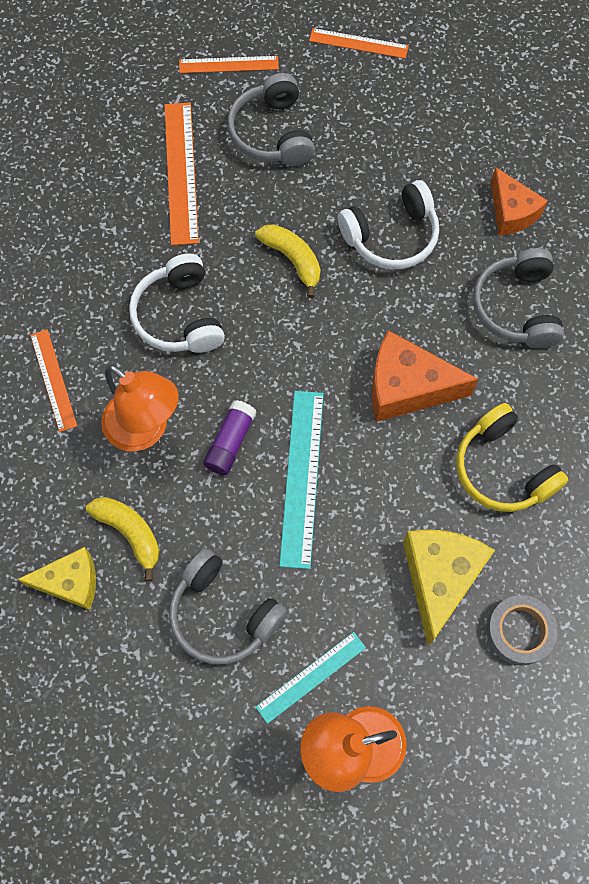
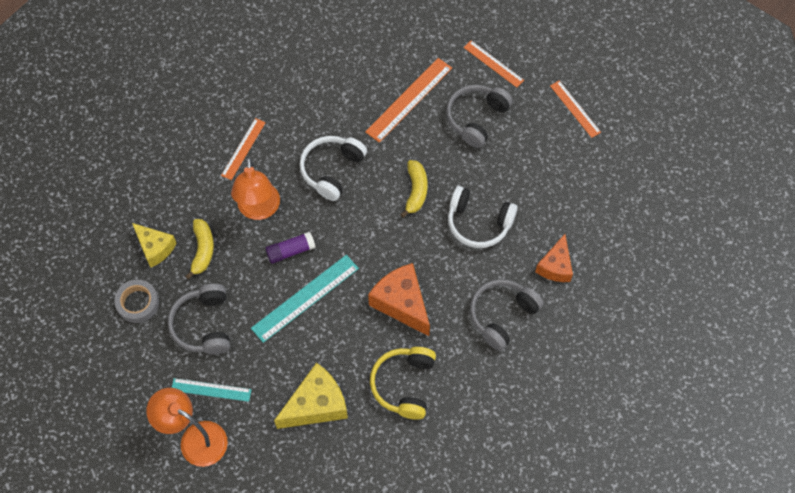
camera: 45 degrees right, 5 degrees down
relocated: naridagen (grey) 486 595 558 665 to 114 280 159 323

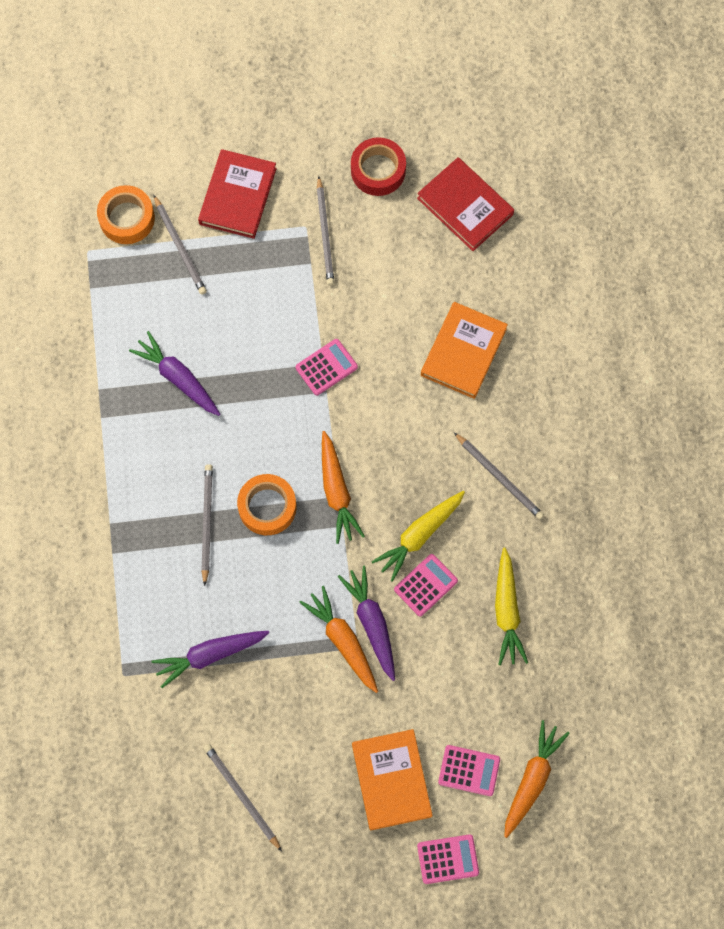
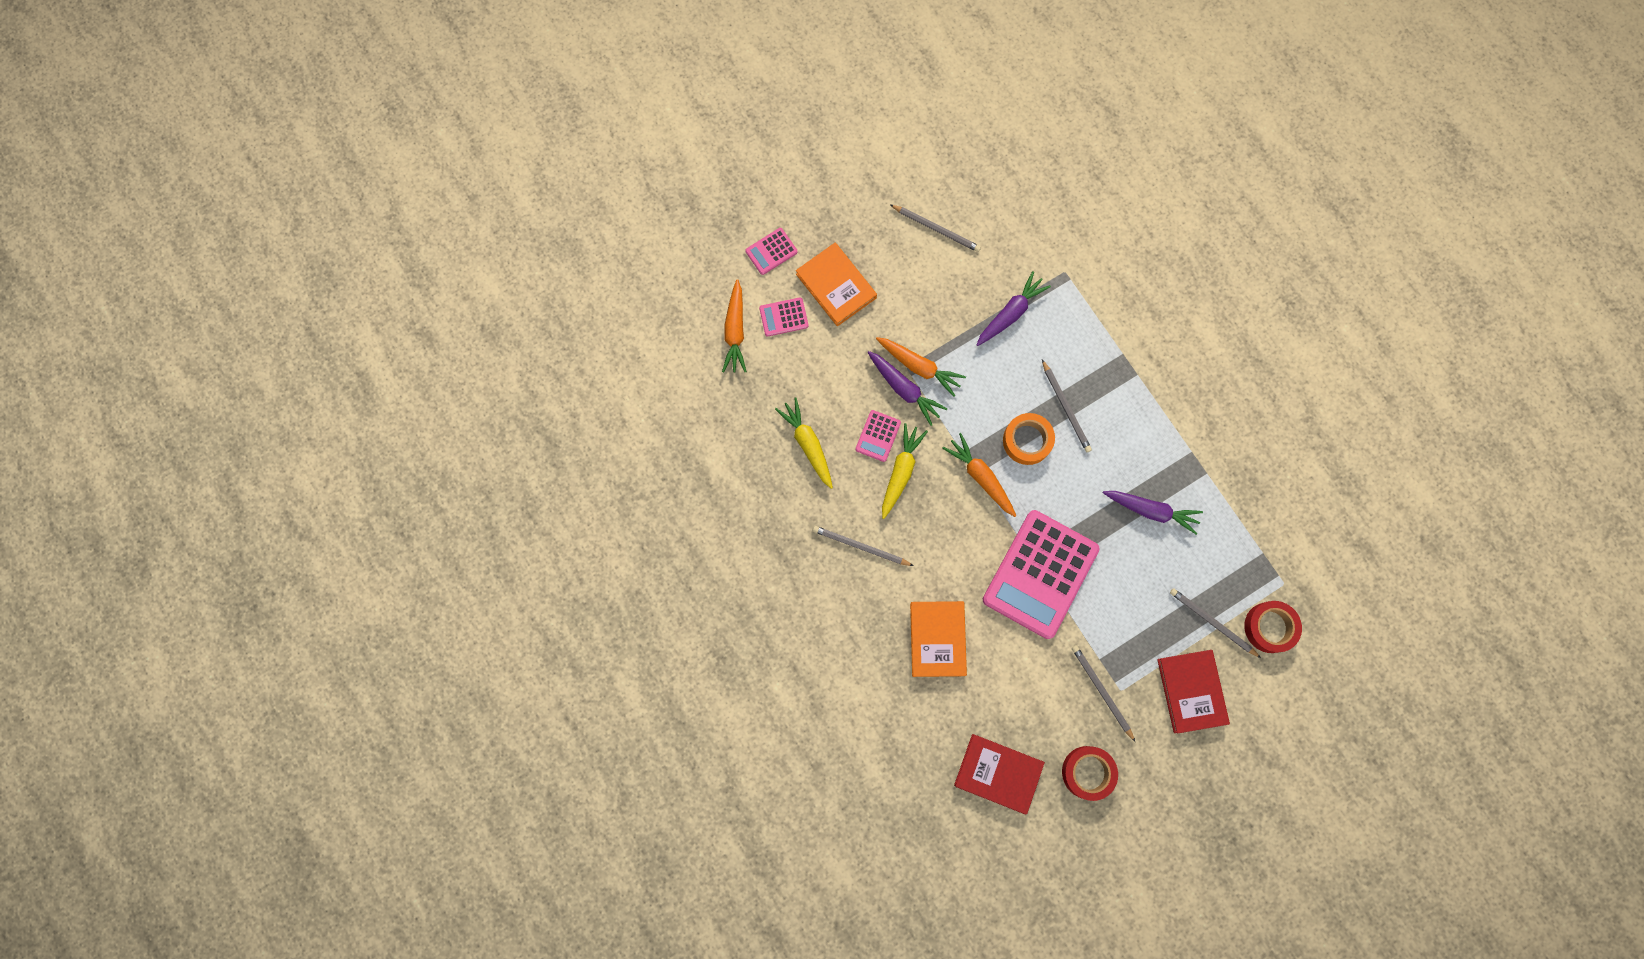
camera: 155 degrees right, 5 degrees up
colour: naridagen (orange) 97 185 155 244 to naridagen (red) 1244 601 1302 653
size: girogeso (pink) 295 339 358 396 = 983 510 1100 639 x2.34

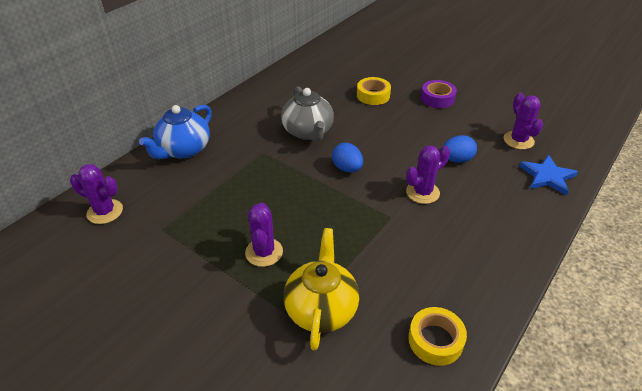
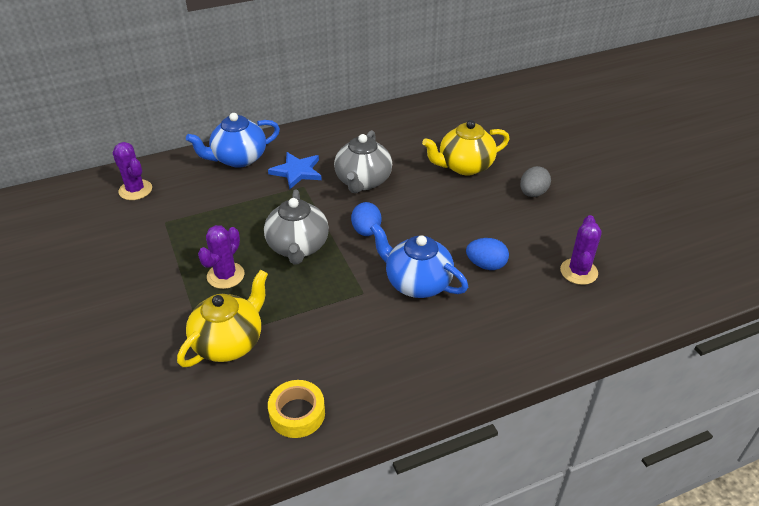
camera: 30 degrees right, 0 degrees up
appeared: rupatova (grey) 264 189 329 264
relocated: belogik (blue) 519 155 578 195 to 268 152 322 189
exchanged: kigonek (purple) 406 145 450 204 to rupatova (blue) 370 223 468 298; naridagen (yellow) 357 77 391 105 to rupatova (yellow) 422 120 510 175; naridagen (purple) 421 80 457 108 to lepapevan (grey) 520 166 551 197

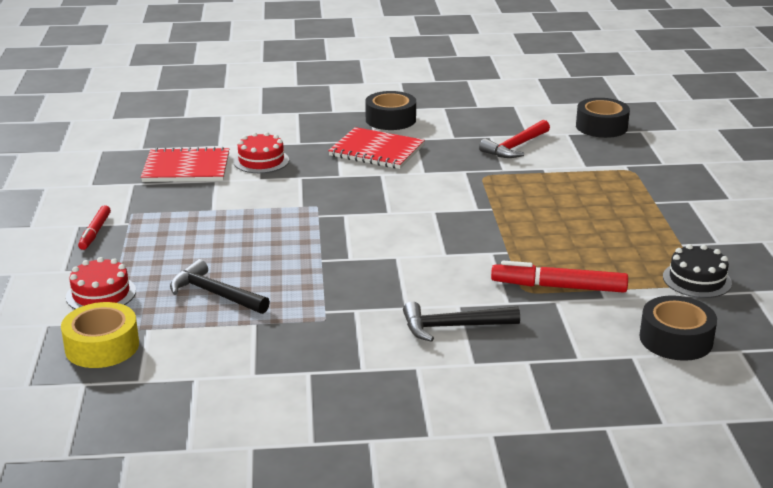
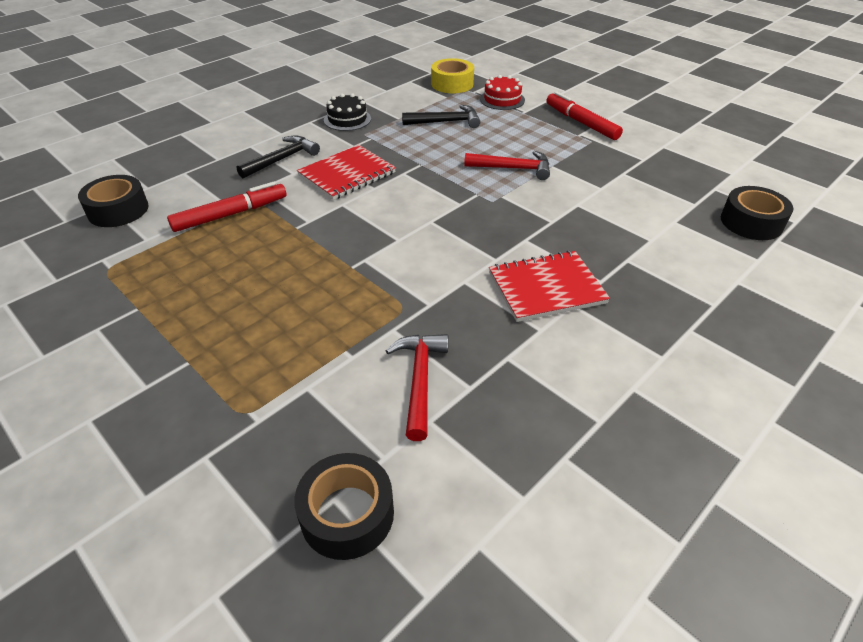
camera: 140 degrees right, 15 degrees up
missing: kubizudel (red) 234 132 289 173
appeared: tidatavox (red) 464 151 550 180
relocated: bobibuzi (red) 141 147 229 182 to 297 145 396 200; kubizudel (black) 663 244 732 298 to 324 93 371 131; naridagen (black) 365 91 416 130 to 721 186 793 240
size: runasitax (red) 78 205 111 250 = 546 91 623 140 x1.62

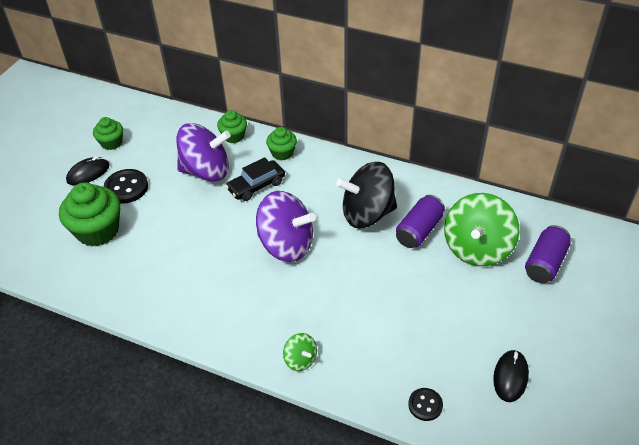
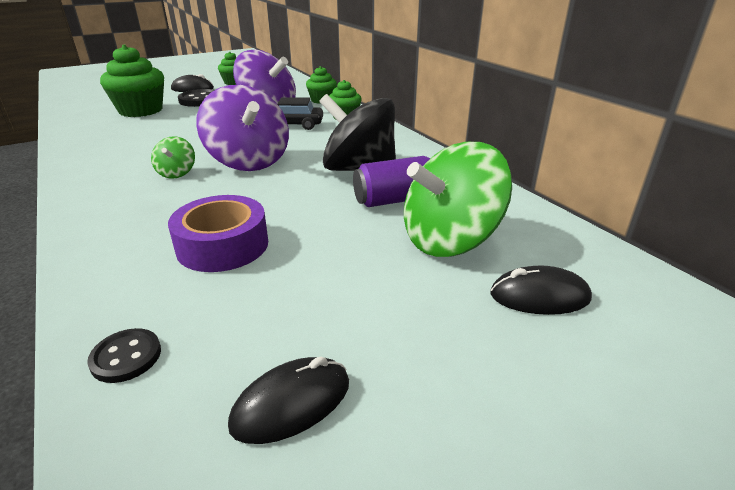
camera: 35 degrees right, 15 degrees down
appeared: naridagen (purple) 168 195 268 272
relocated: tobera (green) 283 333 317 371 to 151 136 195 179
exchanged: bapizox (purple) 525 225 570 283 to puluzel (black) 490 266 592 315

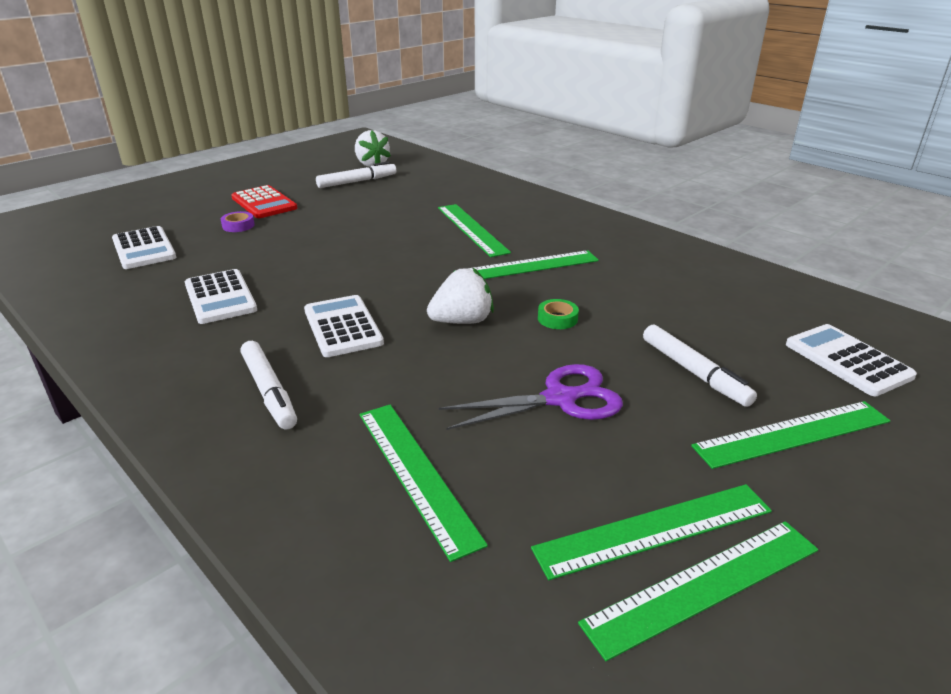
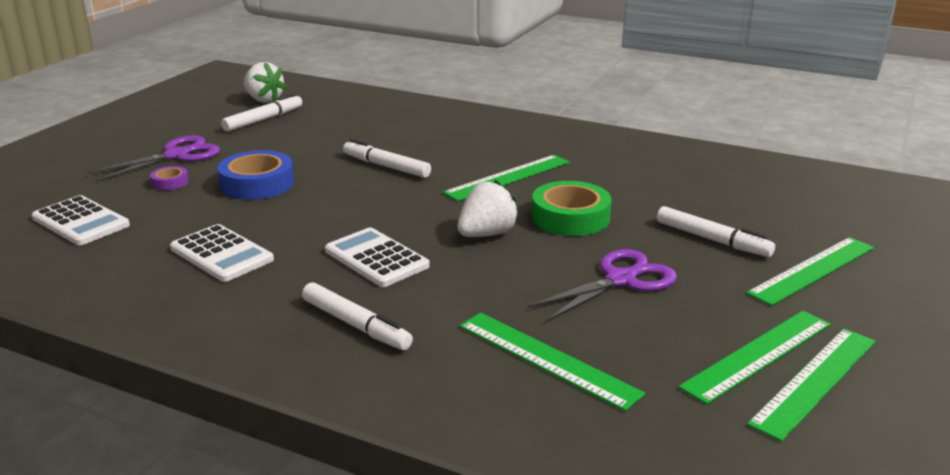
camera: 20 degrees left, 5 degrees down
missing: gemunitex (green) 438 204 511 257; girogeso (white) 786 324 917 396
appeared: naridagen (blue) 217 150 294 200; runasitax (white) 343 139 431 178
exchanged: girogeso (red) 231 185 297 218 to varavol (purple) 88 136 220 181
size: naridagen (green) 538 299 579 329 = 532 181 612 236 x2.04

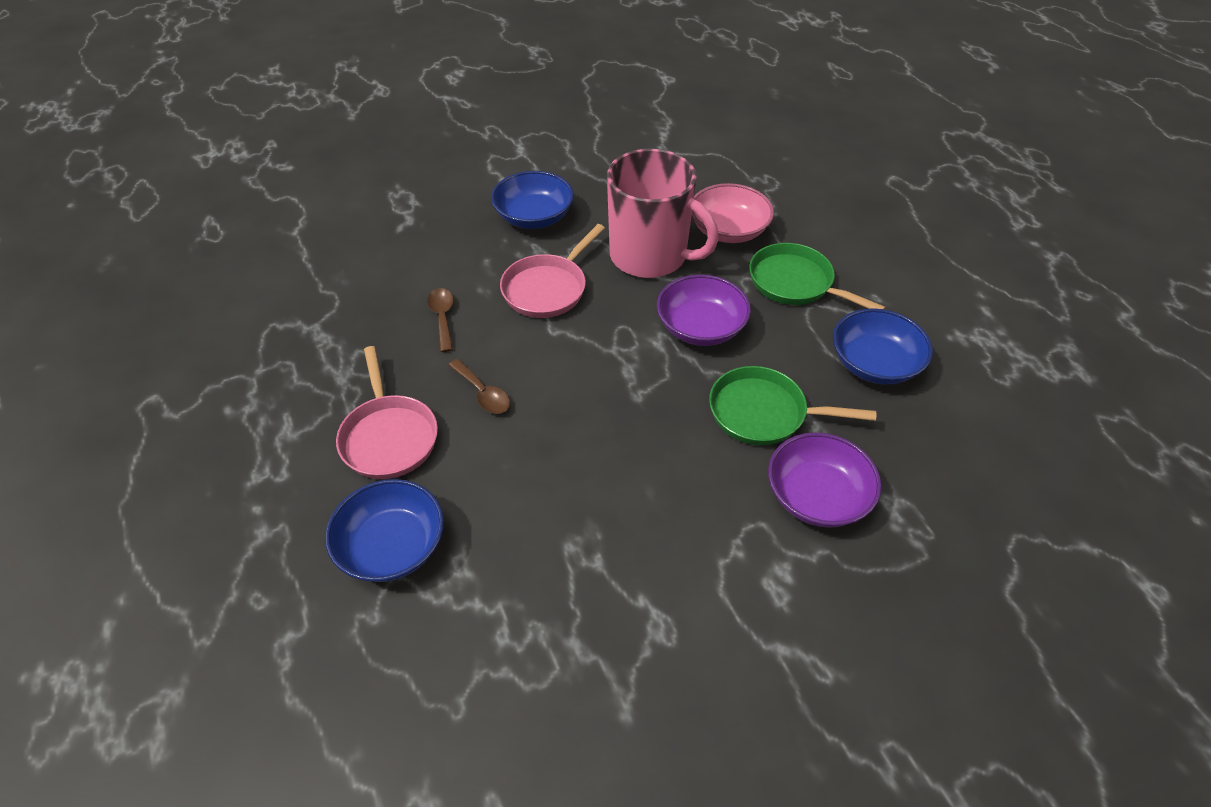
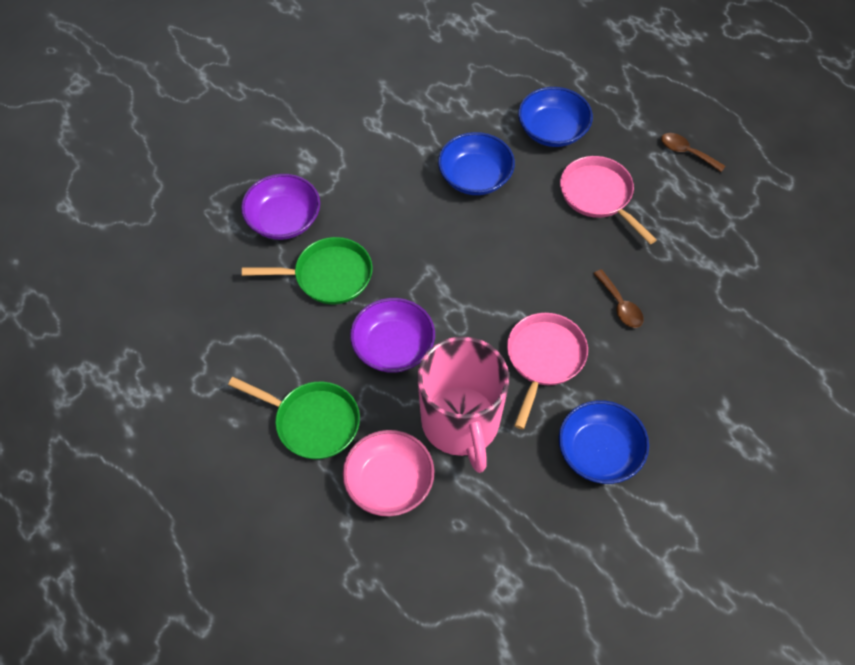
camera: 165 degrees right, 10 degrees up
relocated: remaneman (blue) 833 308 933 385 to 438 132 515 195; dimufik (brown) 448 359 510 414 to 661 133 725 172
spun: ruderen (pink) 607 149 719 278 = 417 337 509 473 120 degrees counterclockwise

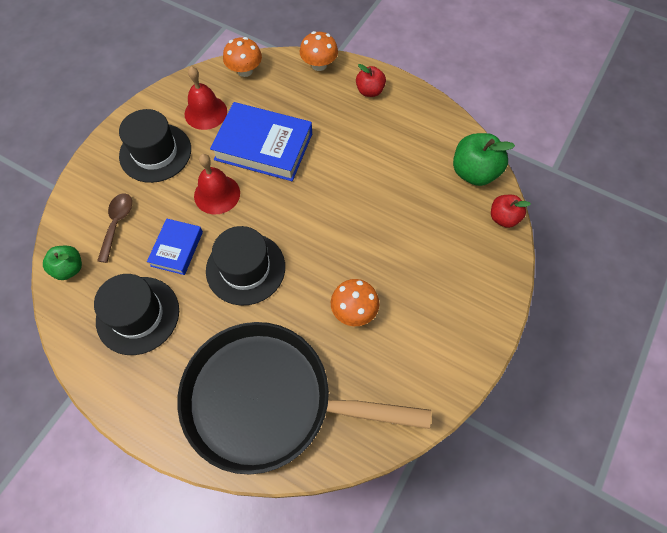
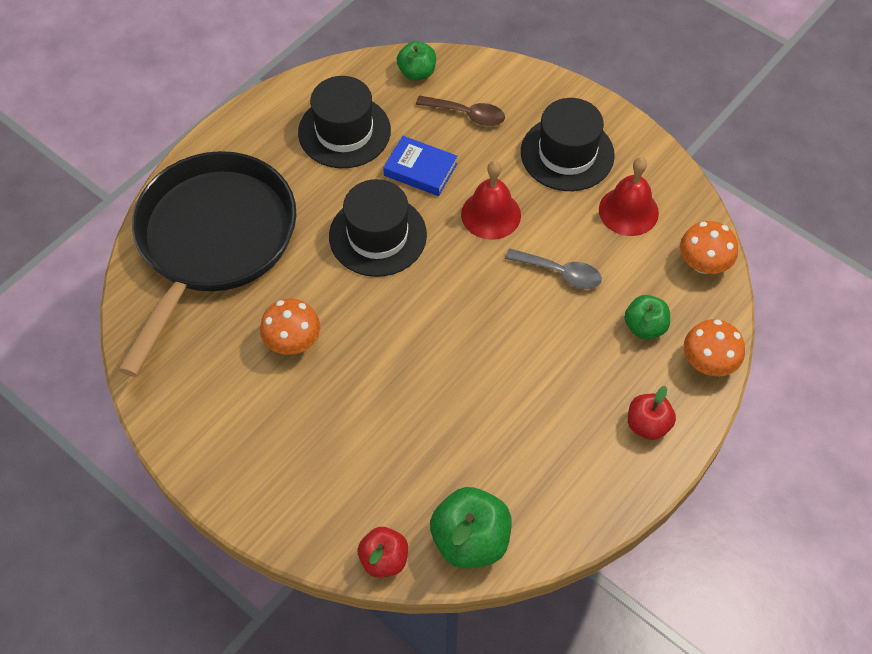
camera: 100 degrees right, 5 degrees down
appeared: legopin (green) 624 295 670 339
exchanged: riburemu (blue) 210 102 312 181 to dimufik (grey) 505 248 602 289

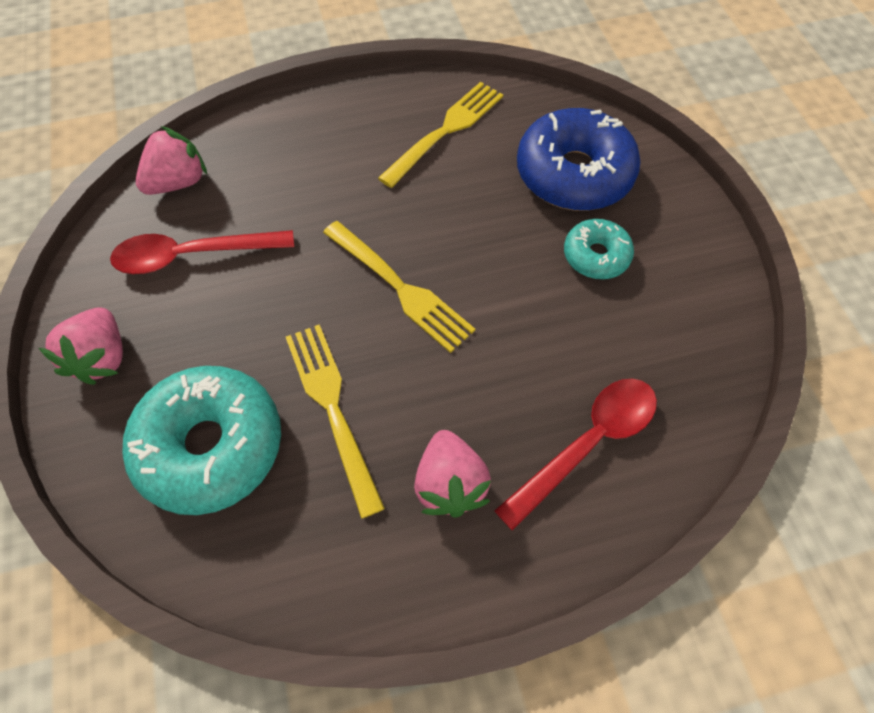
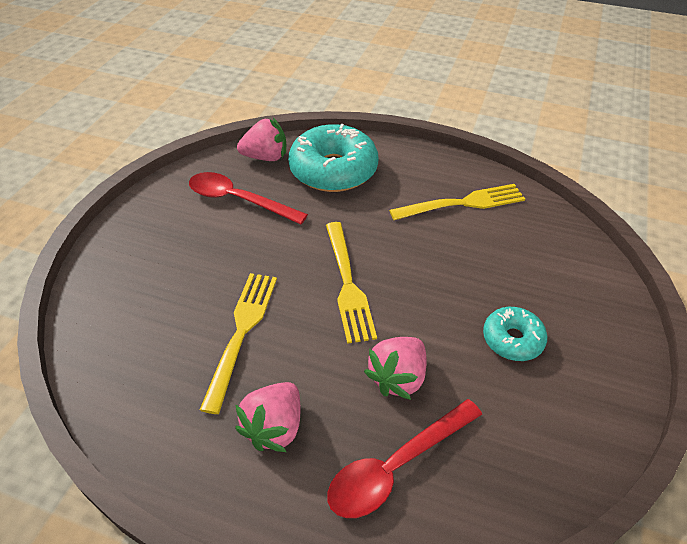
camera: 35 degrees right, 15 degrees down
missing: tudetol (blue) 517 108 640 211
relocated: tudetol (turquoise) 122 366 281 515 to 288 124 379 192; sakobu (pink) 39 307 123 385 to 364 337 427 400
spun: dimufik (red) 494 379 657 531 = 327 399 482 518 150 degrees clockwise

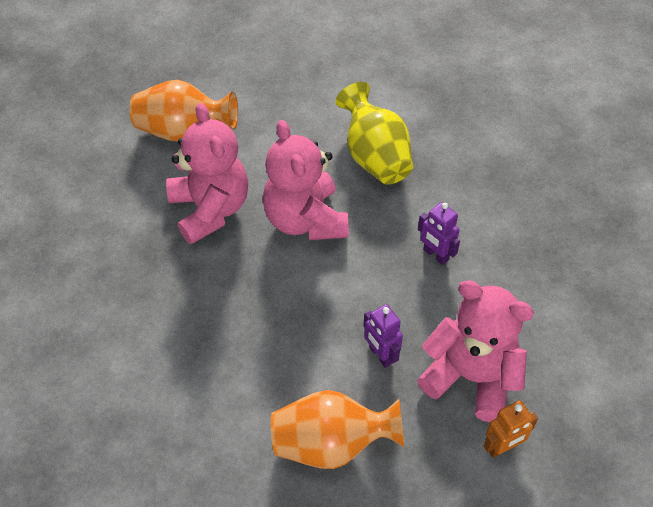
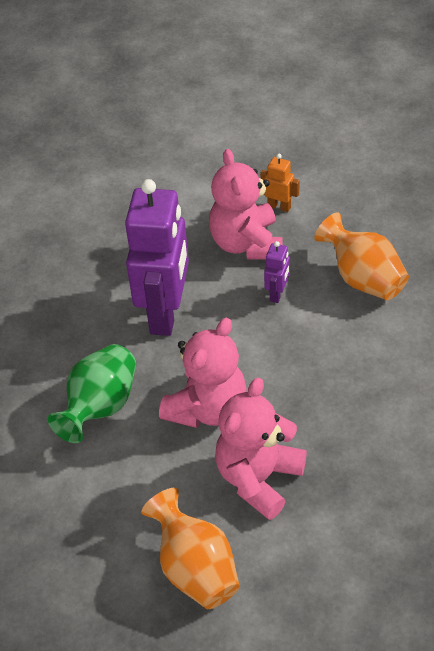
camera: 125 degrees left, 5 degrees down
colour: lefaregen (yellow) 336 82 413 185 to lefaregen (green) 48 344 136 443
size: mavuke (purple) 418 202 460 265 = 125 179 189 336 x2.39

